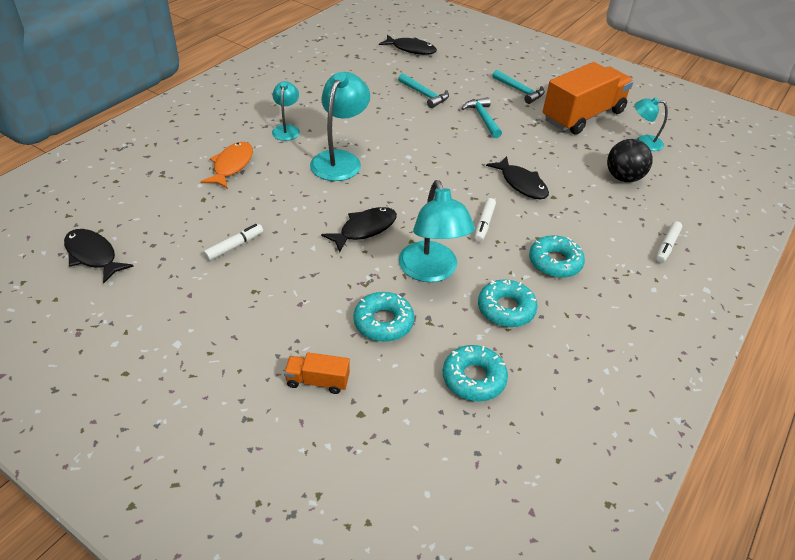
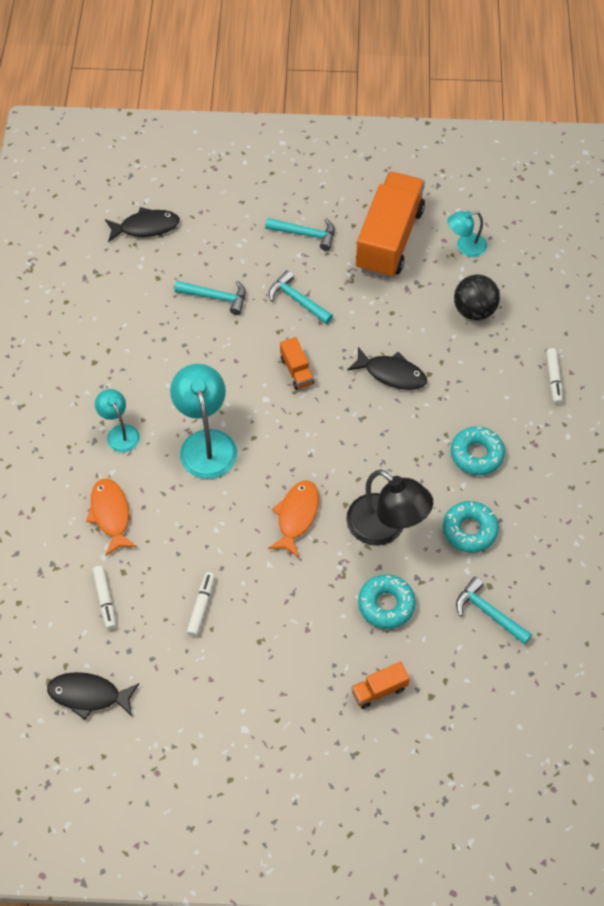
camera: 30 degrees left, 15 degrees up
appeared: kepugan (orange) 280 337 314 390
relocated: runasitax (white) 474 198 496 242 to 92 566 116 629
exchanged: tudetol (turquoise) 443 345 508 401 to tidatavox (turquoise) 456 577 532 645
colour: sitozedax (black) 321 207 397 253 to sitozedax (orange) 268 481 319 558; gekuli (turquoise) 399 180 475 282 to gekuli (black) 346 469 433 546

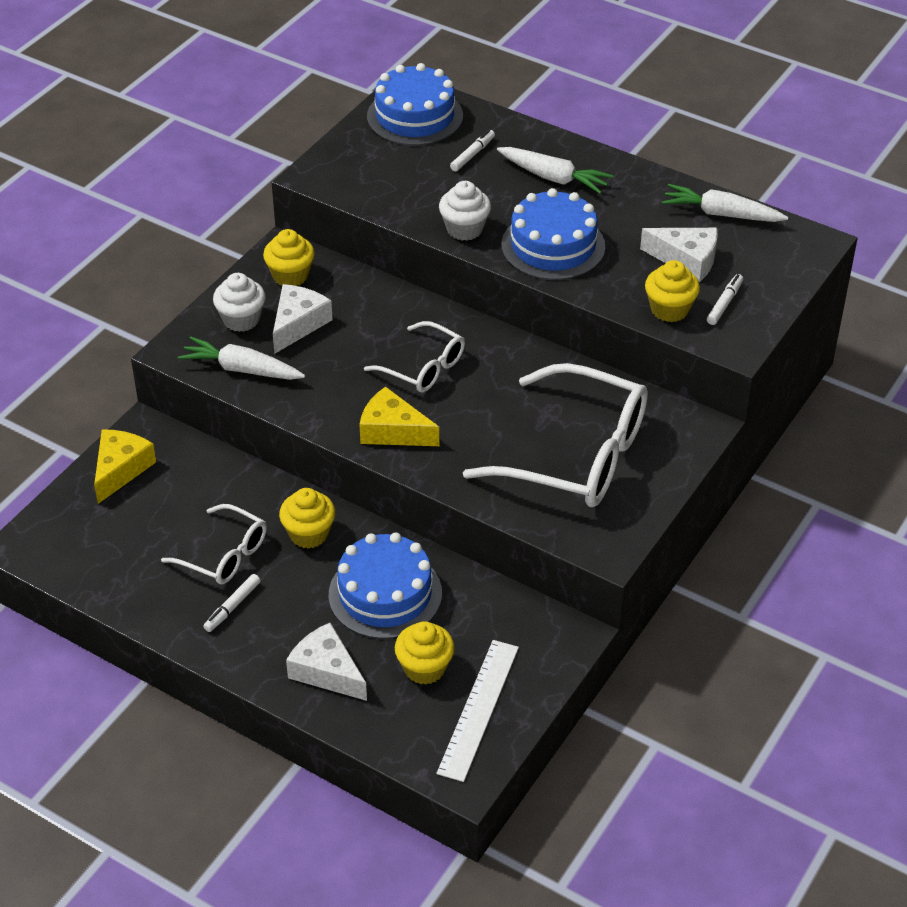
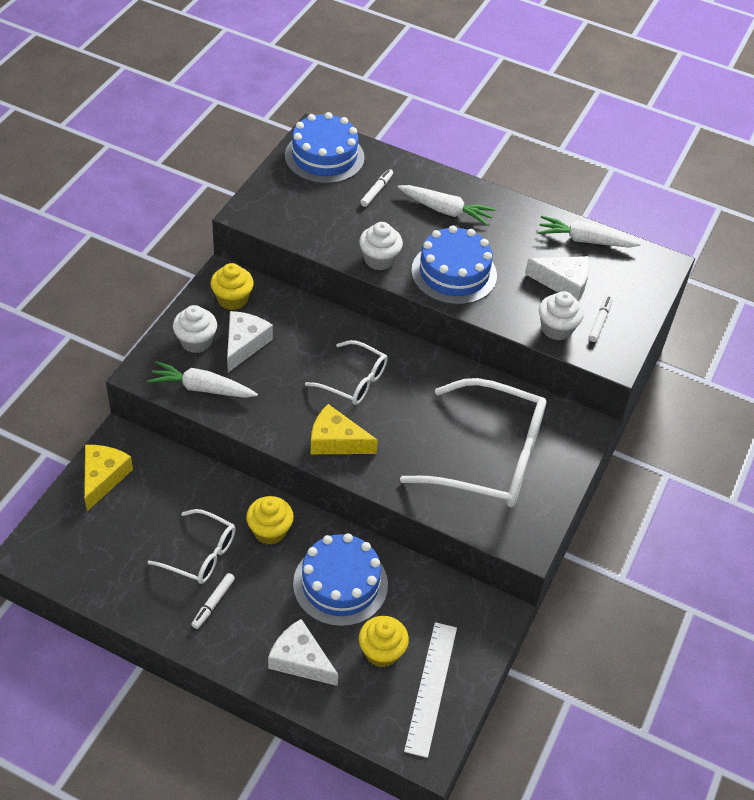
camera: 10 degrees left, 5 degrees up
colour: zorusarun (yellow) 645 260 700 322 to zorusarun (white) 539 291 584 340

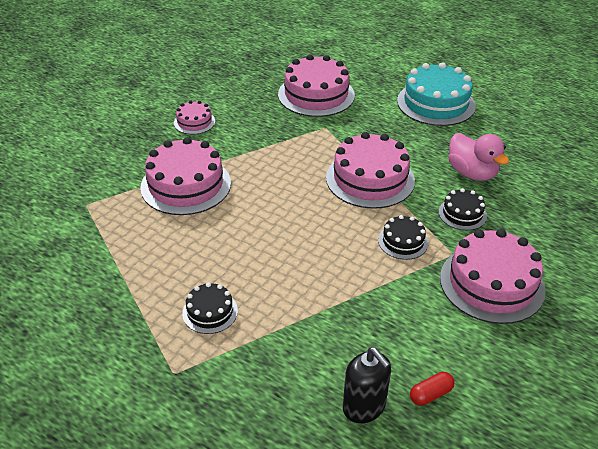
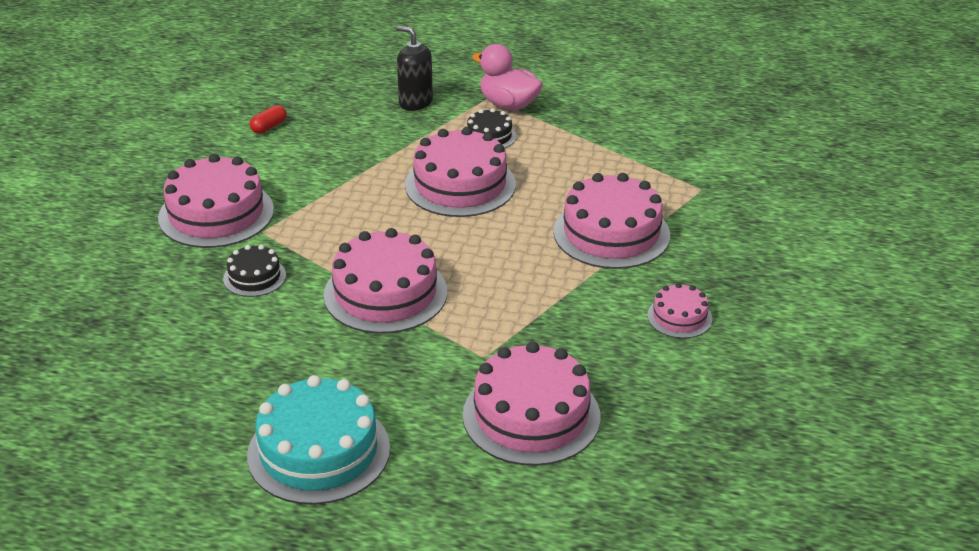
camera: 160 degrees right, 5 degrees down
missing: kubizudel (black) 378 215 428 260
appeared: kubizudel (pink) 405 127 516 217
relocated: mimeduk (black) 343 347 391 423 to 396 26 433 111; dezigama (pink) 448 133 509 181 to 472 44 543 110

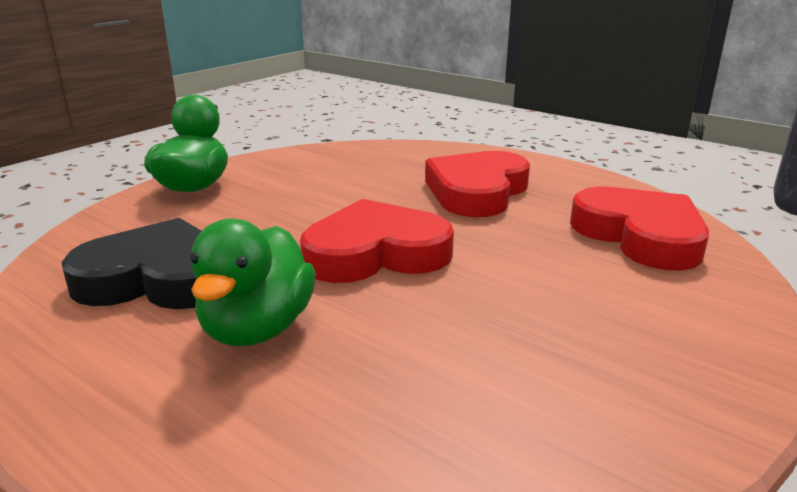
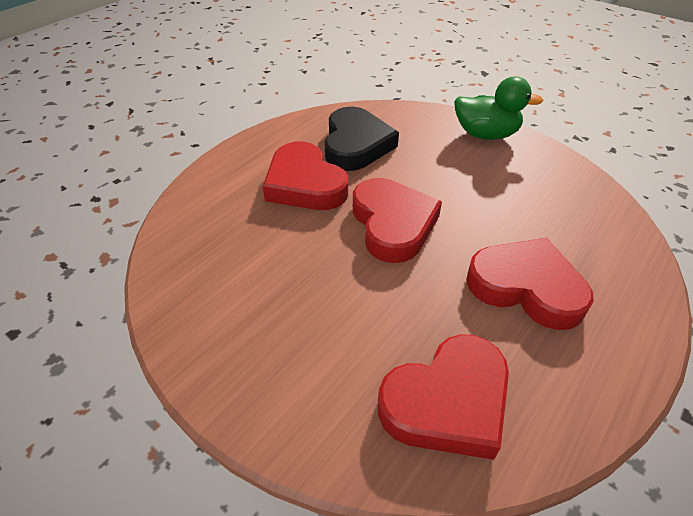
camera: 90 degrees right, 20 degrees up
exchanged: dezigama (green) 190 218 316 346 to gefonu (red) 263 141 348 210

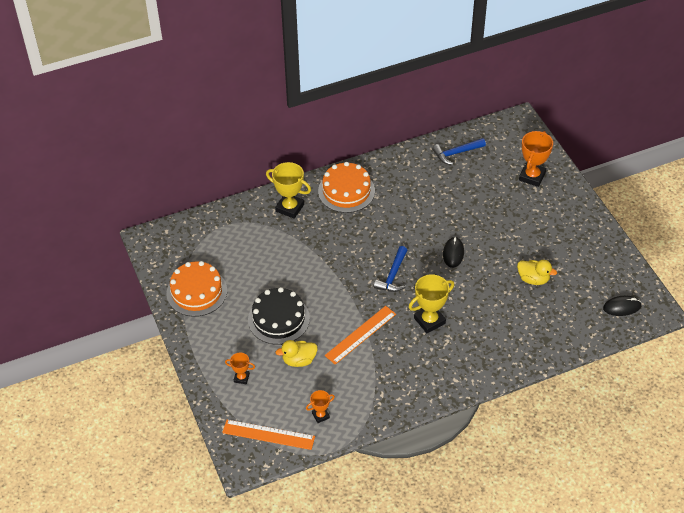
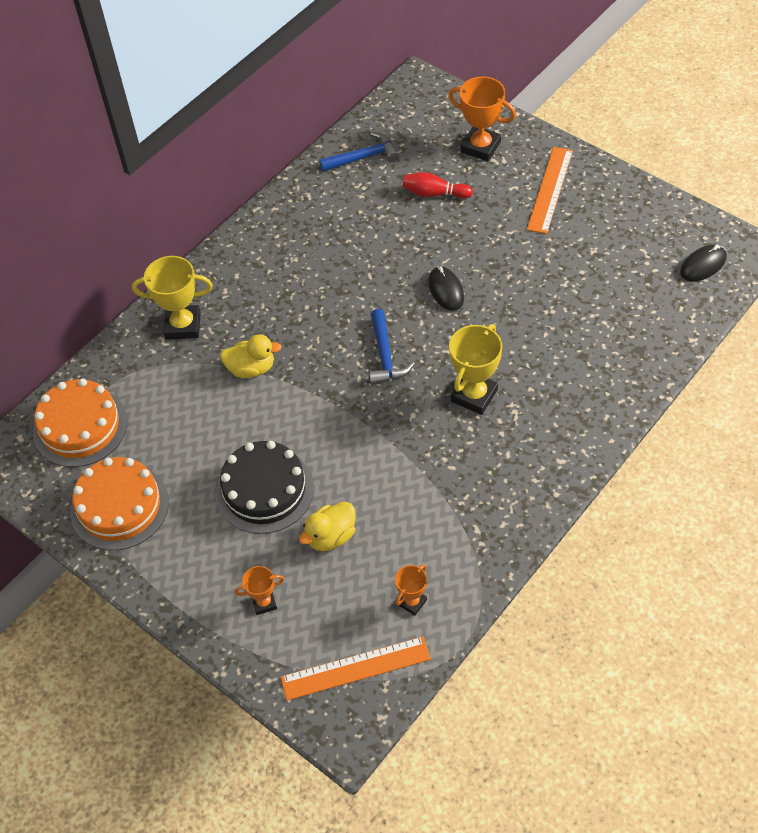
camera: 25 degrees left, 5 degrees up
appeared: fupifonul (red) 403 172 473 199
relocated: kubizudel (orange) 318 162 375 213 to 33 378 128 467; dezigama (yellow) 517 260 557 285 to 220 334 282 378; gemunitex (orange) 325 306 396 365 to 527 147 573 234
spun: tidatavox (blue) 432 138 486 165 = 319 132 399 172 150 degrees counterclockwise; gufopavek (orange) 519 131 553 187 = 448 77 516 161 60 degrees counterclockwise

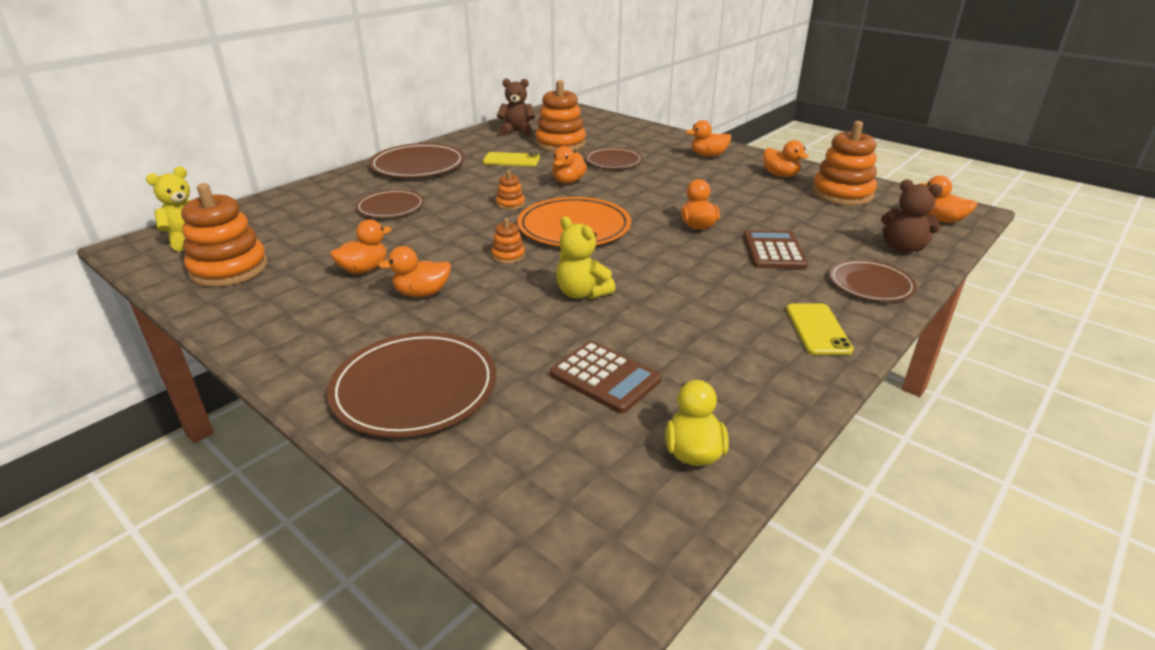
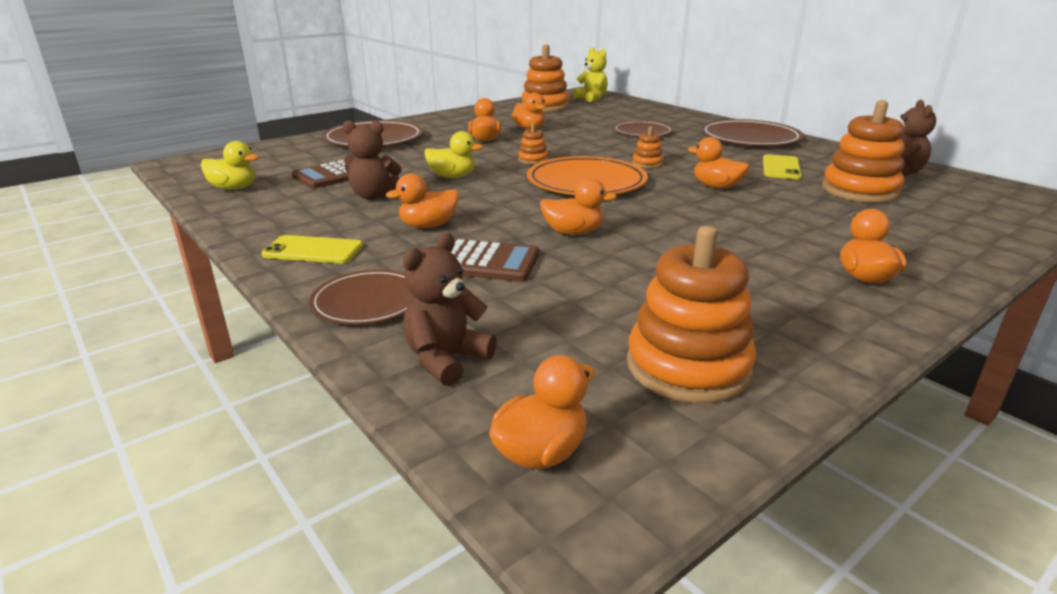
camera: 100 degrees right, 5 degrees down
missing: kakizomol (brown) 585 148 643 169
appeared: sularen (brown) 342 120 402 200
relocated: dezigama (orange) 763 140 809 177 to 386 173 459 228
exchanged: sularen (yellow) 556 217 616 300 to dezigama (yellow) 424 131 483 178

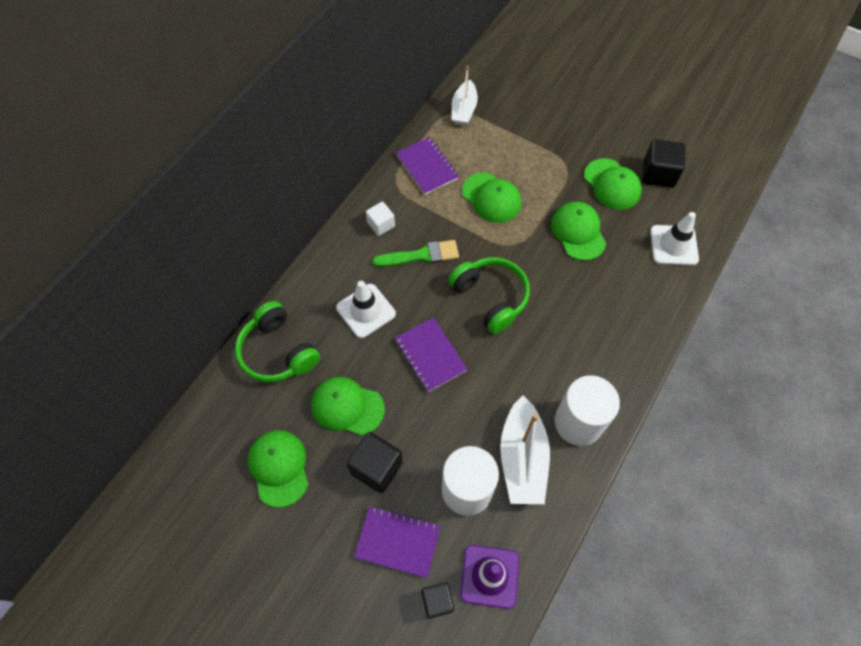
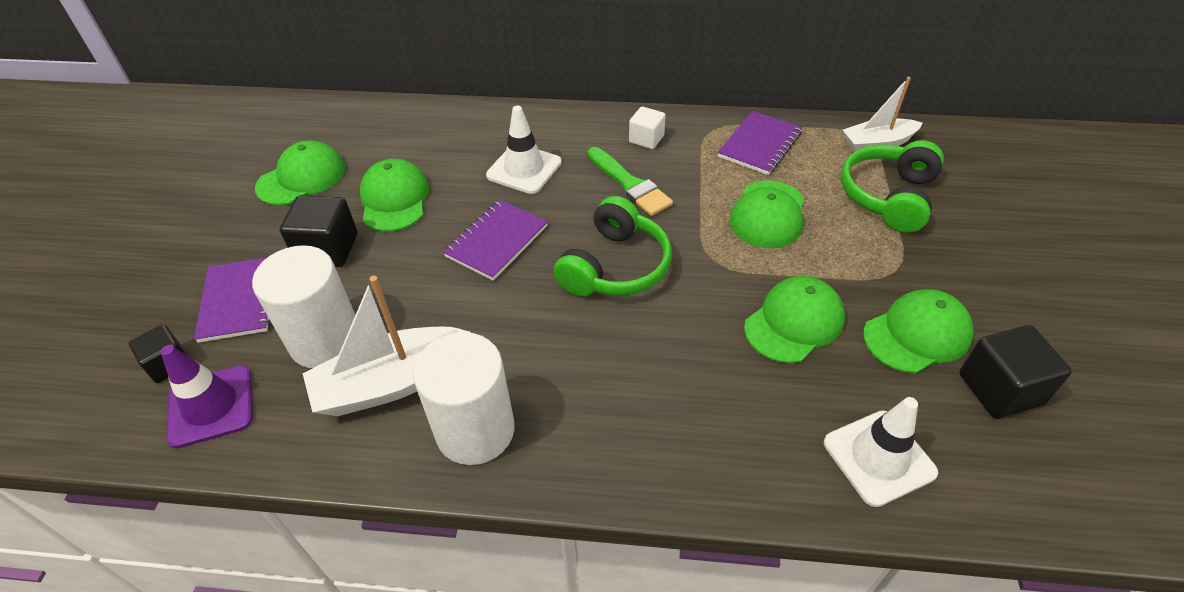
camera: 65 degrees right, 15 degrees down
relocated: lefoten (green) 235 301 320 383 to 841 140 944 233
spun: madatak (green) 584 158 642 210 = 863 289 974 374 150 degrees counterclockwise

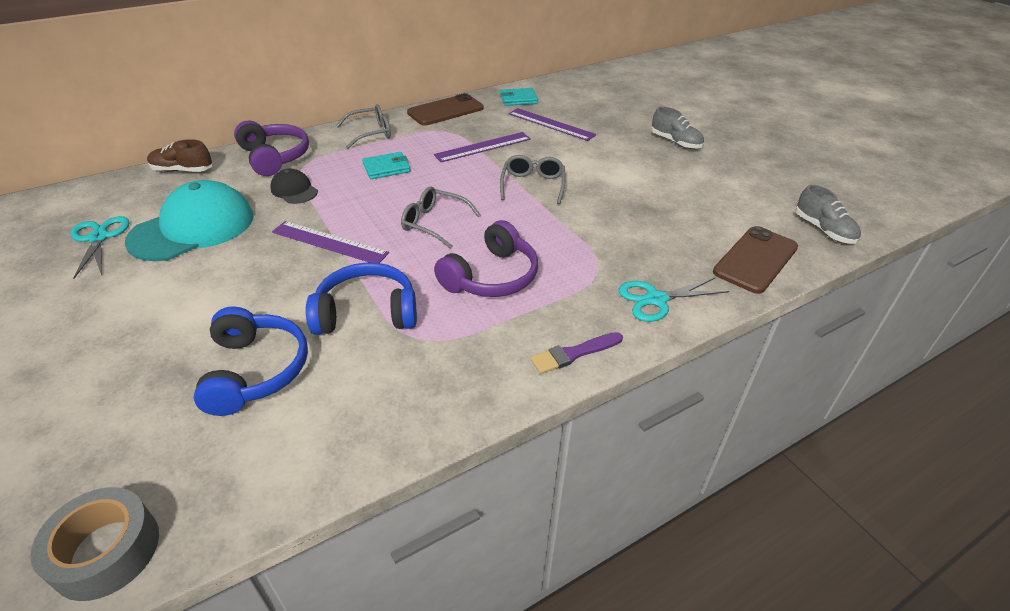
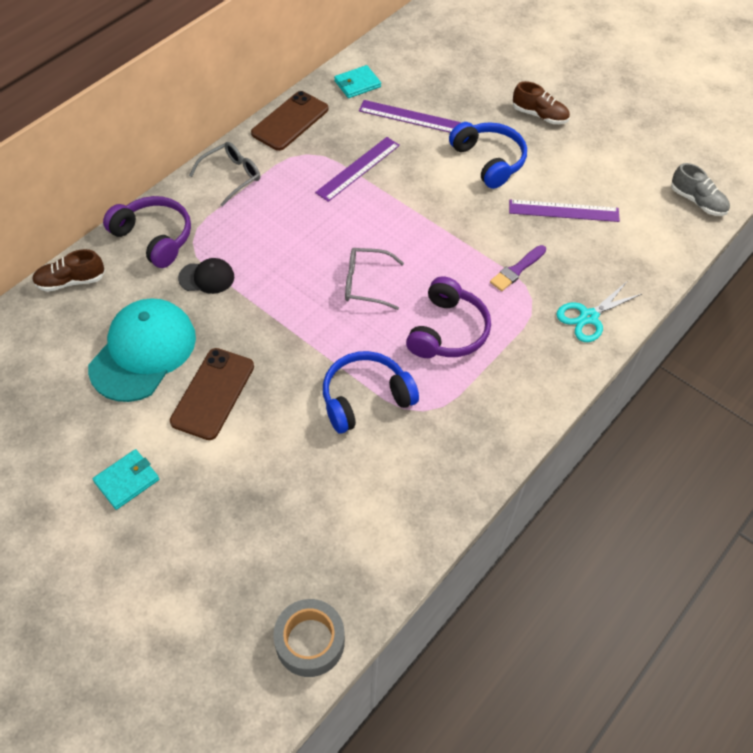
camera: 20 degrees left, 15 degrees up
missing: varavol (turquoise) 70 216 130 279; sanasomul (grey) 500 155 565 204
relocated: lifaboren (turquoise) 362 152 410 179 to 93 449 159 510; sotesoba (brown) 713 226 798 294 to 170 348 254 440; lefoten (blue) 194 307 308 416 to 449 122 527 189; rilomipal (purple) 530 332 623 374 to 490 245 546 291; gemunitex (purple) 272 221 389 263 to 509 200 620 222
colour: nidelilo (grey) 651 107 704 149 to nidelilo (brown) 513 81 570 124
spun: madatak (black) 270 169 318 204 = 178 258 235 294 150 degrees clockwise

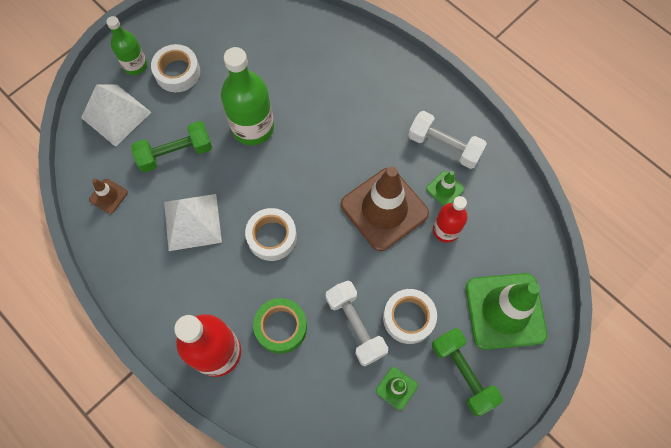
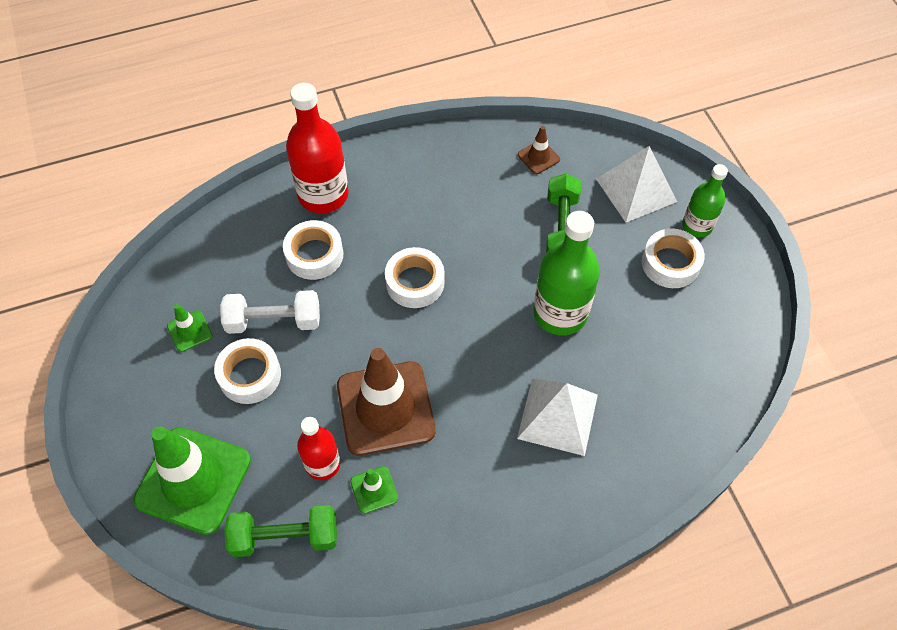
camera: 115 degrees right, 10 degrees down
missing: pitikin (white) 408 111 487 169
relocated: pitikin (green) 432 328 503 416 to 224 505 337 557; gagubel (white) 164 194 222 251 to 517 379 598 456
colour: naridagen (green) 253 298 307 354 to naridagen (white) 283 220 343 280

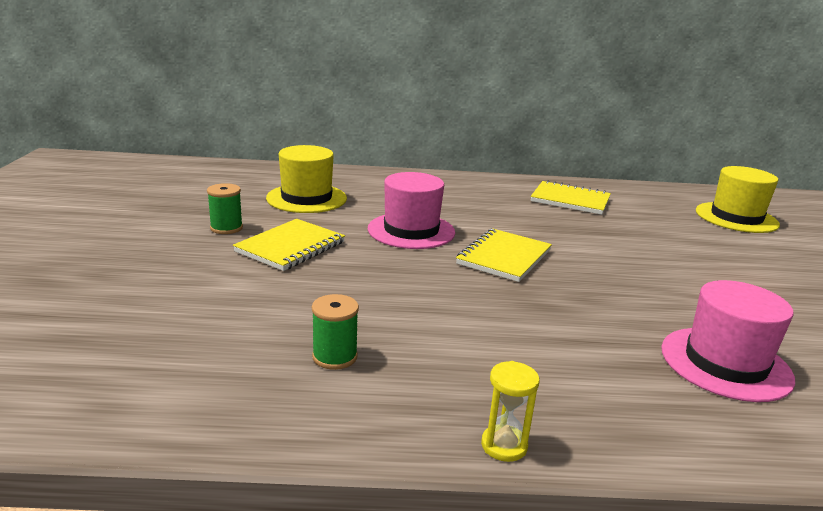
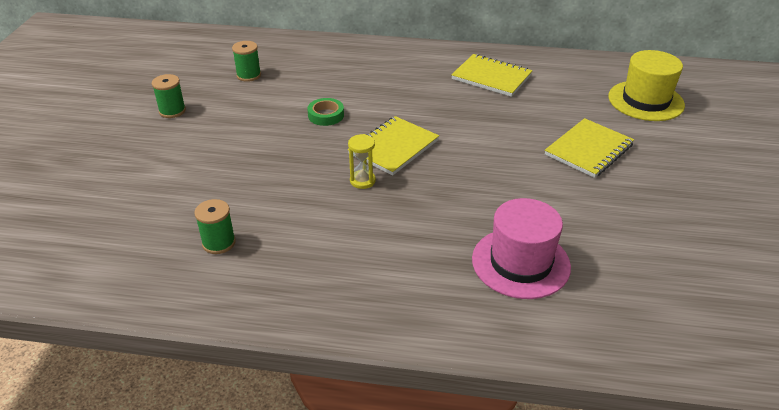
camera: 10 degrees right, 15 degrees up
relocated: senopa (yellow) 481 361 540 462 to 348 134 376 189; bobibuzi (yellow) 233 219 345 271 to 545 118 634 178
exchanged: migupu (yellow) 266 145 347 213 to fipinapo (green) 232 41 261 82; migupu (pink) 368 172 455 249 to naridagen (green) 307 98 344 126

